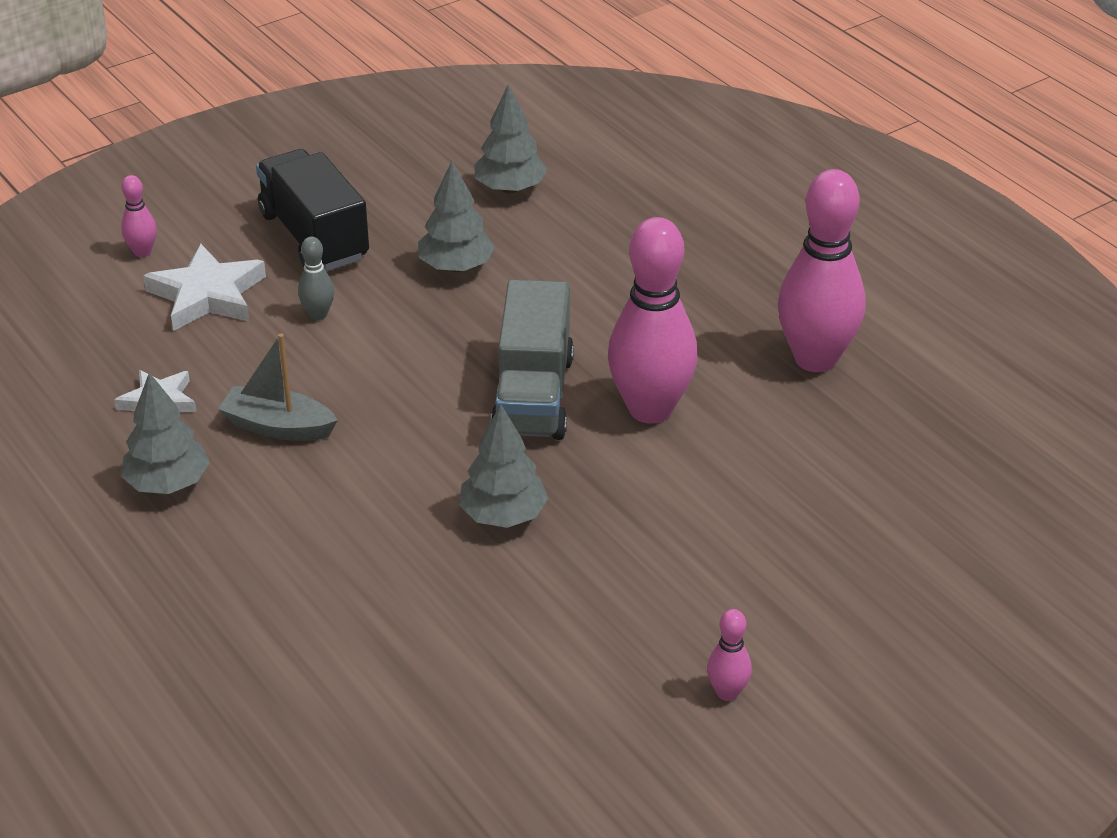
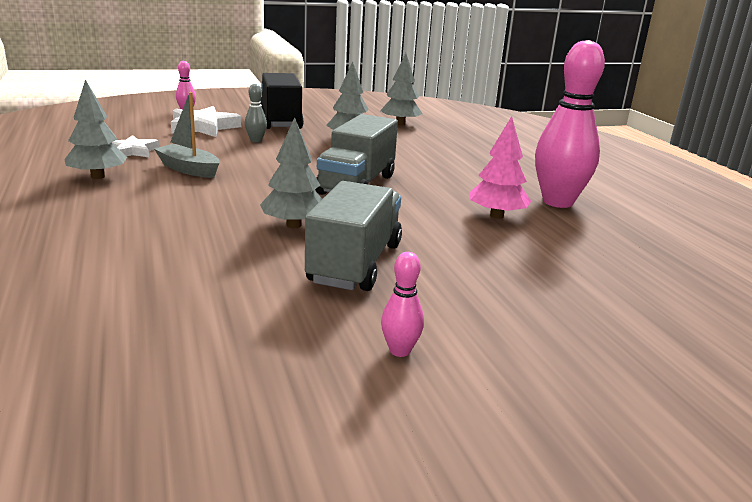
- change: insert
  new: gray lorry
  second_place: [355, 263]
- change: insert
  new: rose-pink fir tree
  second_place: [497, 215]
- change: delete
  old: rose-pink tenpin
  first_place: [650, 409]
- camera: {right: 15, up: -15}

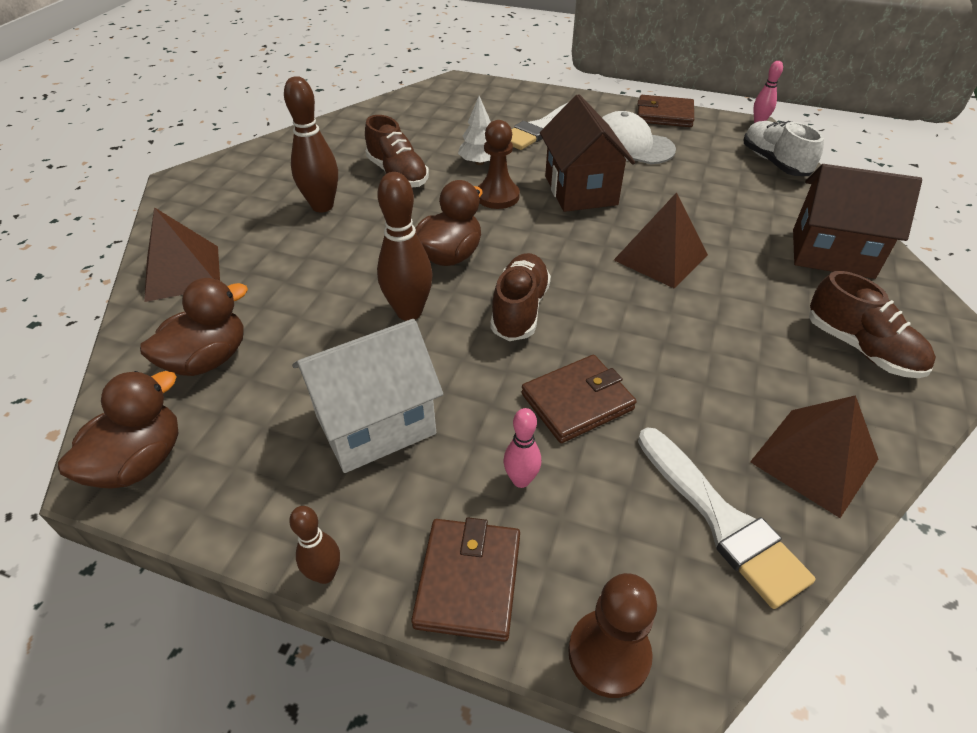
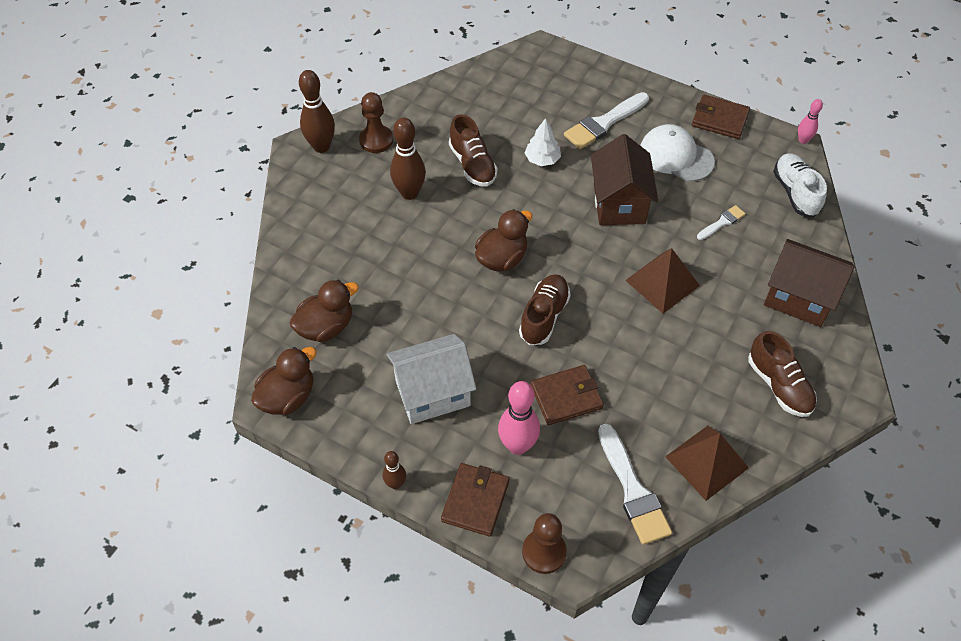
- change: move
  old: dark brown tenpin
  first_place: [409, 312]
  second_place: [321, 146]
- change: move
  old: dark brown game pawn
  first_place: [497, 196]
  second_place: [376, 140]
- change: resize
  old: rose-pink tenpin
  first_place: [521, 480]
  second_place: [517, 445]
  factor: 1.8
- change: insert
  new: snow-white paintbrush
  second_place: [722, 222]
- change: delete
  old: dark brown solid pyramid
  first_place: [182, 272]
- camera: {right: 10, up: 10}

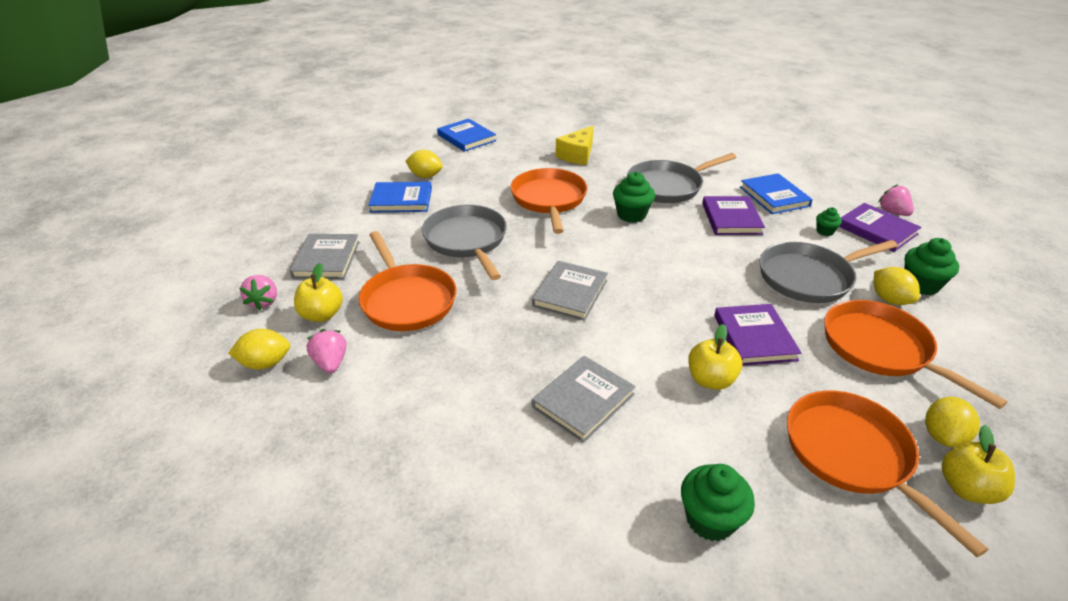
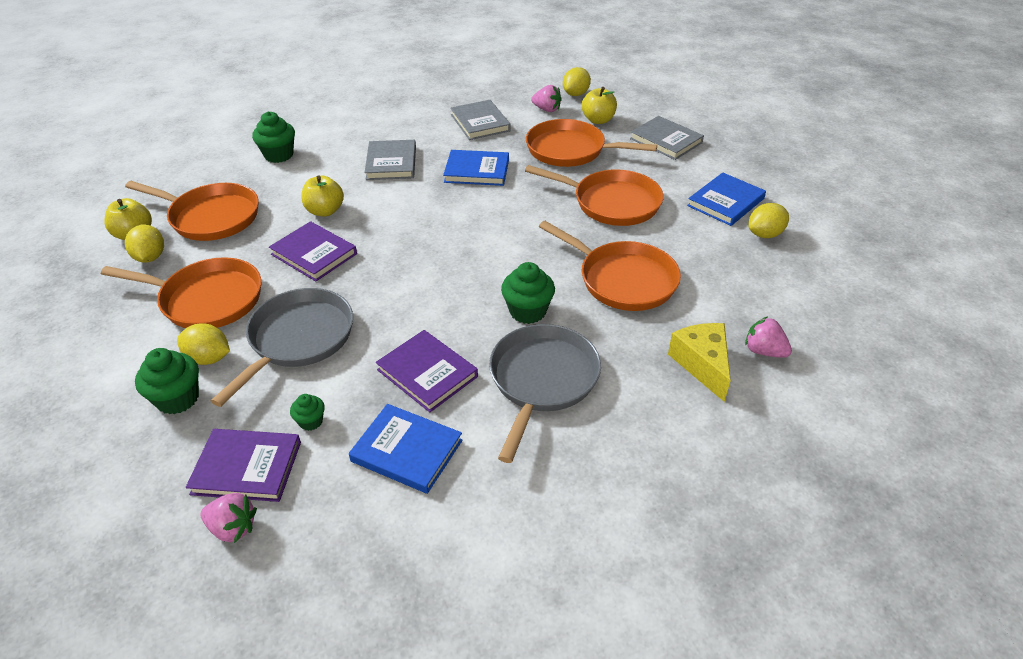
- change: move
  old: blue hardcover
  first_place: [466, 138]
  second_place: [477, 171]
- change: move
  old: gray hardcover
  first_place: [570, 293]
  second_place: [480, 123]
- change: recolor
  old: gray pan
  new: orange-coloured pan
  first_place: [467, 241]
  second_place: [611, 203]
- change: move
  old: rose-pink berry
  first_place: [264, 302]
  second_place: [764, 351]
- camera: {right: 135, up: 5}

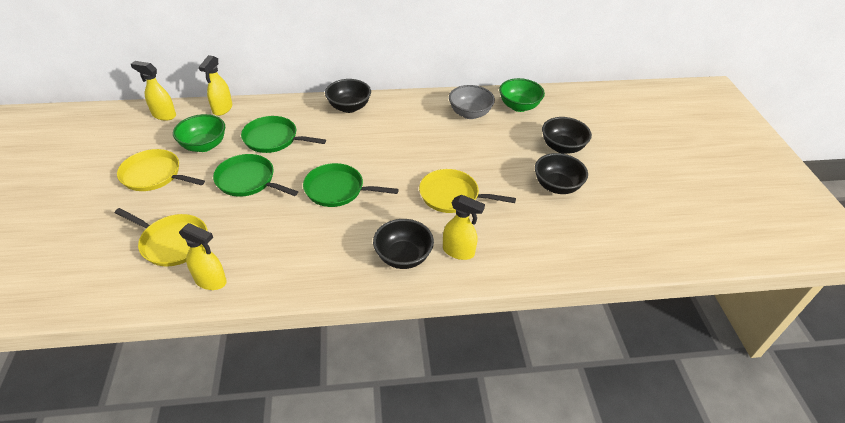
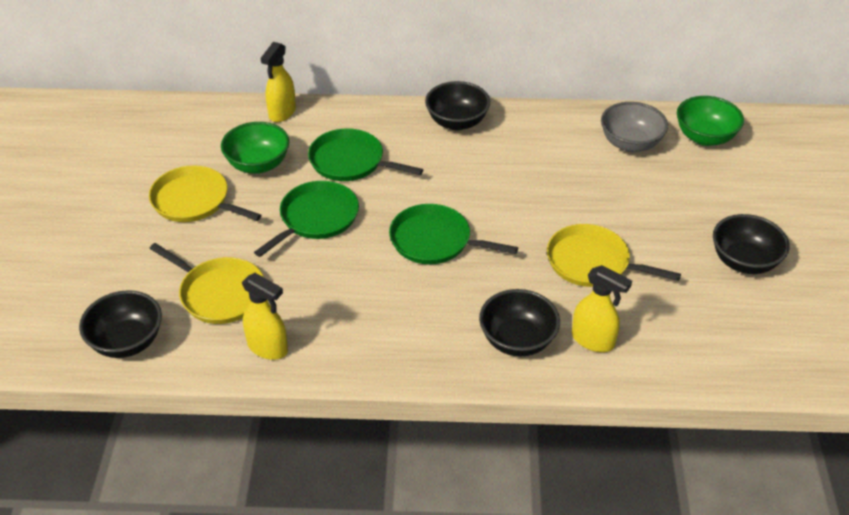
- change: move
  old: ebony deep dish
  first_place: [562, 147]
  second_place: [127, 342]
- change: rotate
  old: emerald pan
  first_place: [248, 180]
  second_place: [316, 218]
  degrees: 90
- change: delete
  old: yellow sprayer
  first_place: [164, 115]
- camera: {right: 10, up: 0}

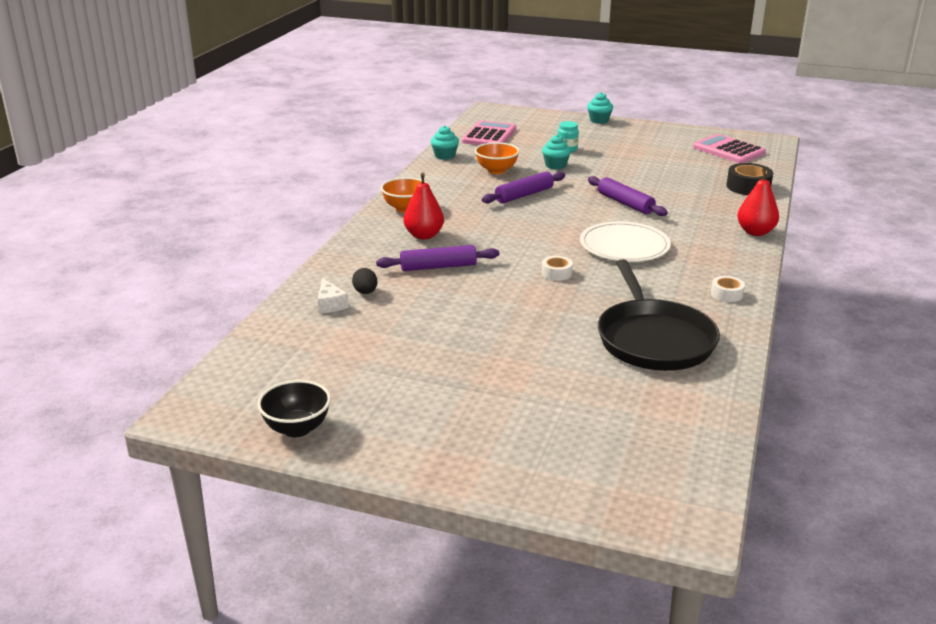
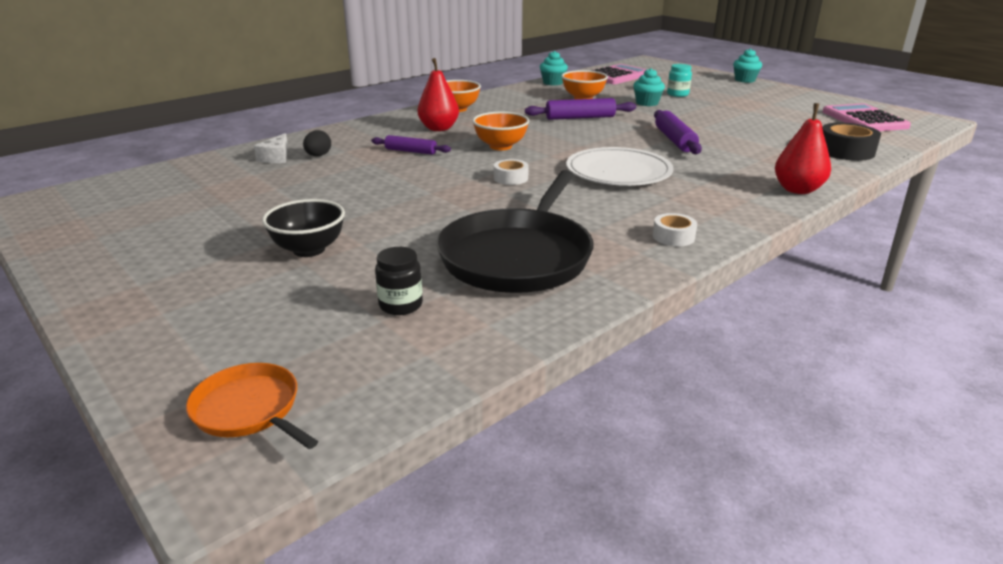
- change: insert
  new: orange-coloured pan
  second_place: [249, 410]
- change: move
  old: ebony deep dish
  first_place: [297, 428]
  second_place: [309, 249]
- change: resize
  old: royal purple rolling pin
  first_place: [438, 267]
  second_place: [411, 151]
  factor: 0.66
- change: insert
  new: ebony jar
  second_place: [401, 305]
- change: insert
  new: orange-coloured deep dish
  second_place: [500, 146]
- camera: {right: 30, up: 0}

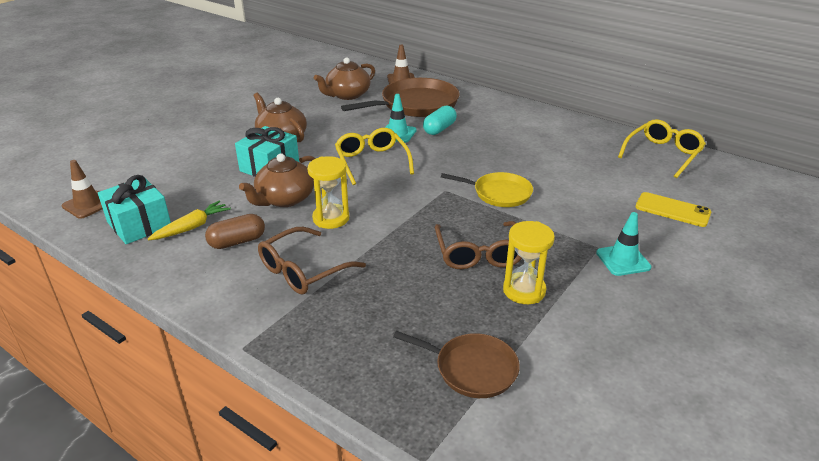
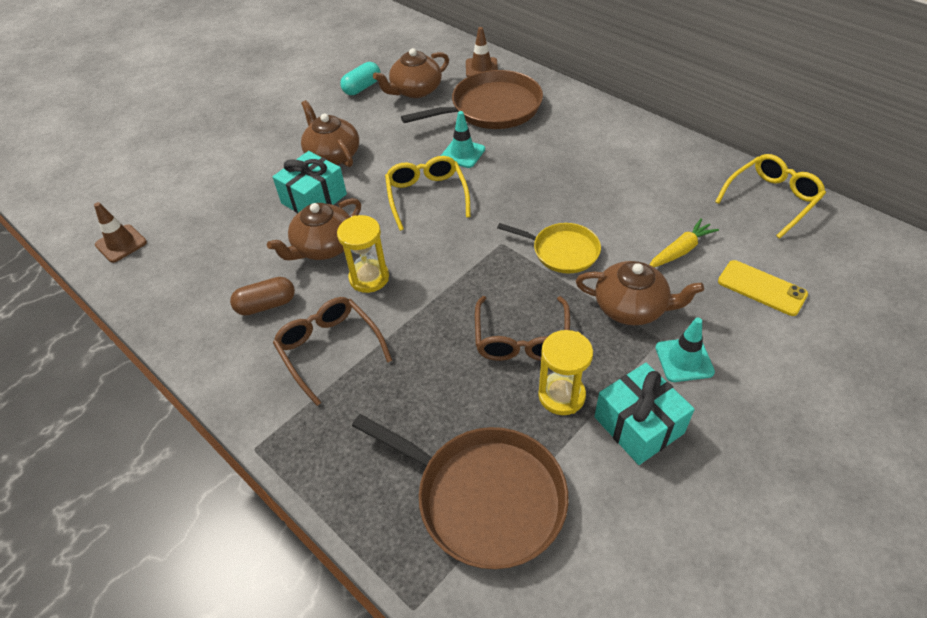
- change: rotate
  old: dark brown glasses
  first_place: [303, 270]
  second_place: [329, 349]
  degrees: 90
- change: move
  old: teal capsule
  first_place: [439, 129]
  second_place: [362, 87]
- change: resize
  old: dark brown pan
  first_place: [472, 369]
  second_place: [484, 497]
  factor: 1.69
- change: insert
  new: dark brown china teapot
  second_place: [631, 307]
- change: move
  old: teal gift
  first_place: [139, 224]
  second_place: [638, 425]
- change: move
  old: yellow root vegetable
  first_place: [192, 227]
  second_place: [680, 250]
- camera: {right: 10, up: 15}

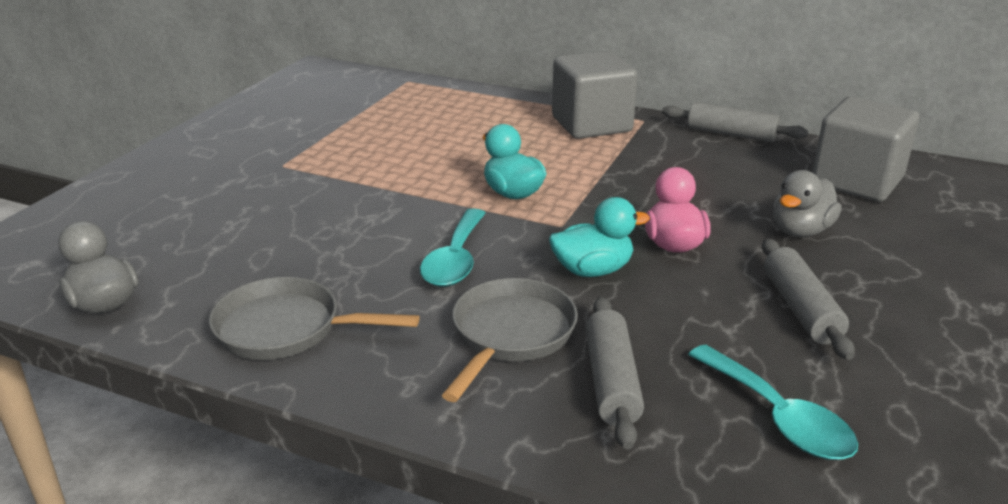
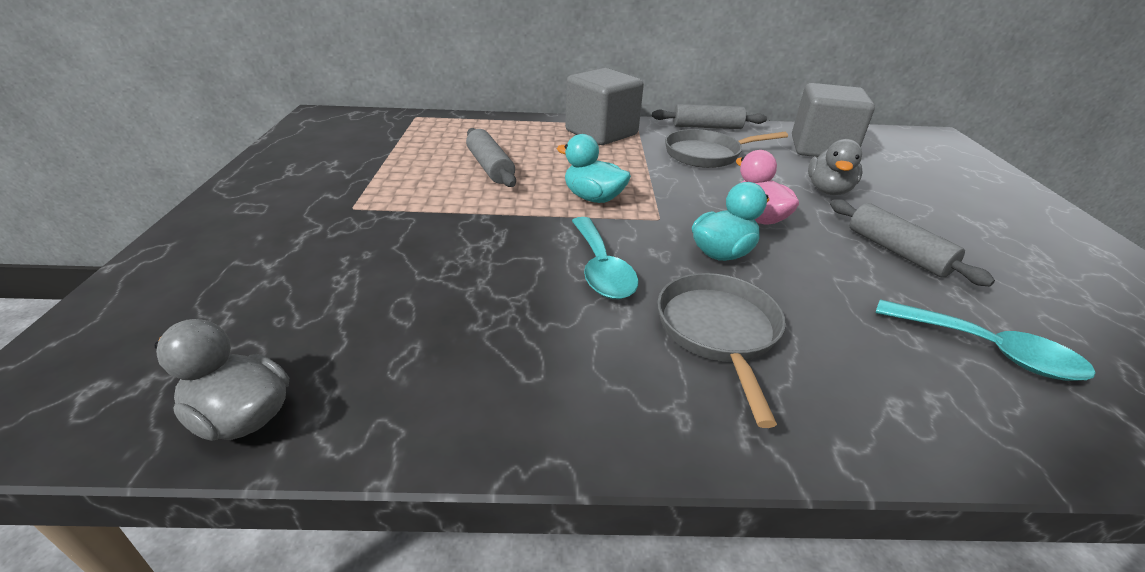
- change: move
  old: gray rolling pin
  first_place: [611, 381]
  second_place: [490, 167]
- change: move
  old: gray pan
  first_place: [286, 329]
  second_place: [707, 154]
- camera: {right: -25, up: 5}

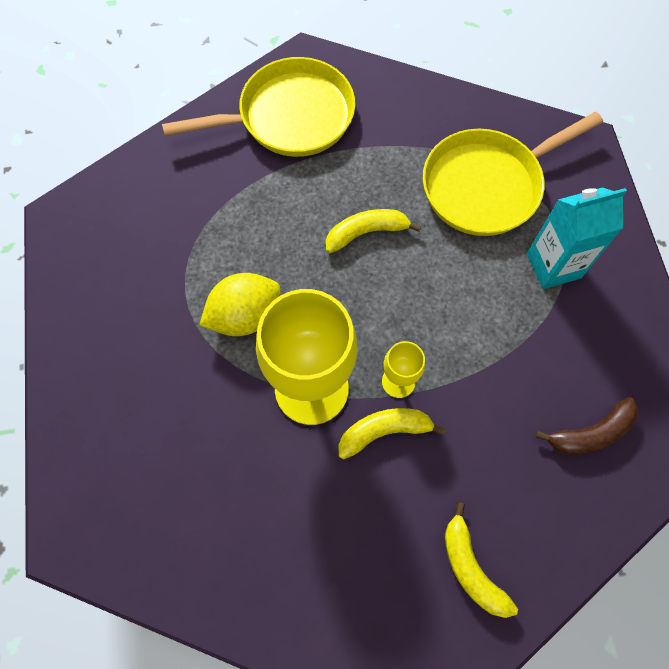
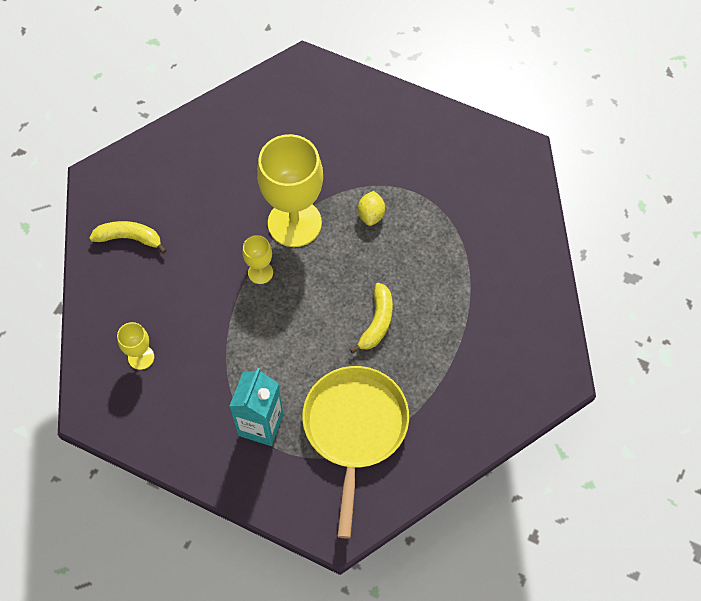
- change: replace
  old: dark brown banana fruit
  new: yellow goblet
  first_place: [590, 433]
  second_place: [141, 357]
- change: resize
  old: yellow toy lemon
  first_place: [245, 316]
  second_place: [371, 215]
  factor: 0.61
- change: delete
  old: yellow pan
  first_place: [289, 117]
- change: delete
  old: yellow banana fruit
  first_place: [384, 431]
- camera: {right: 125, up: -5}

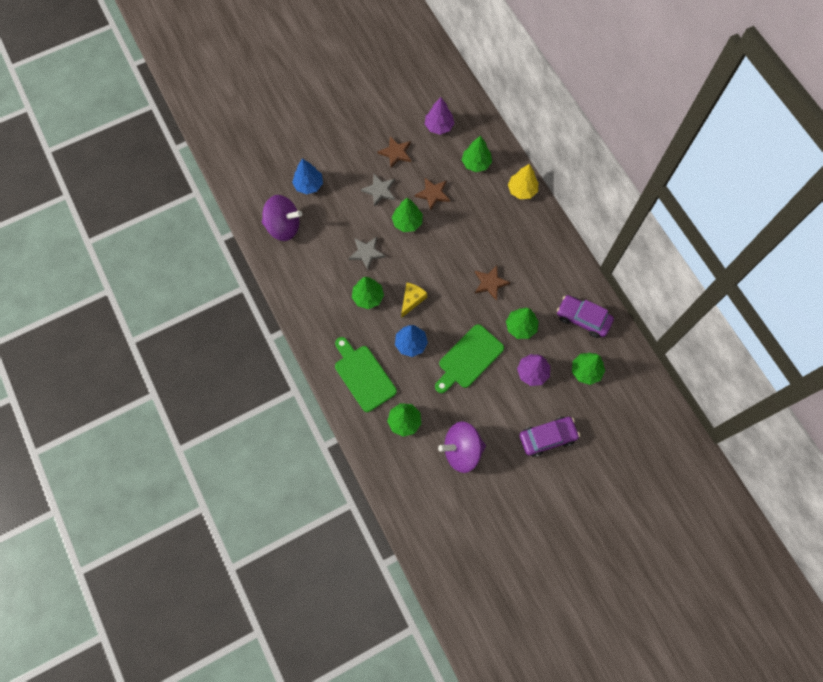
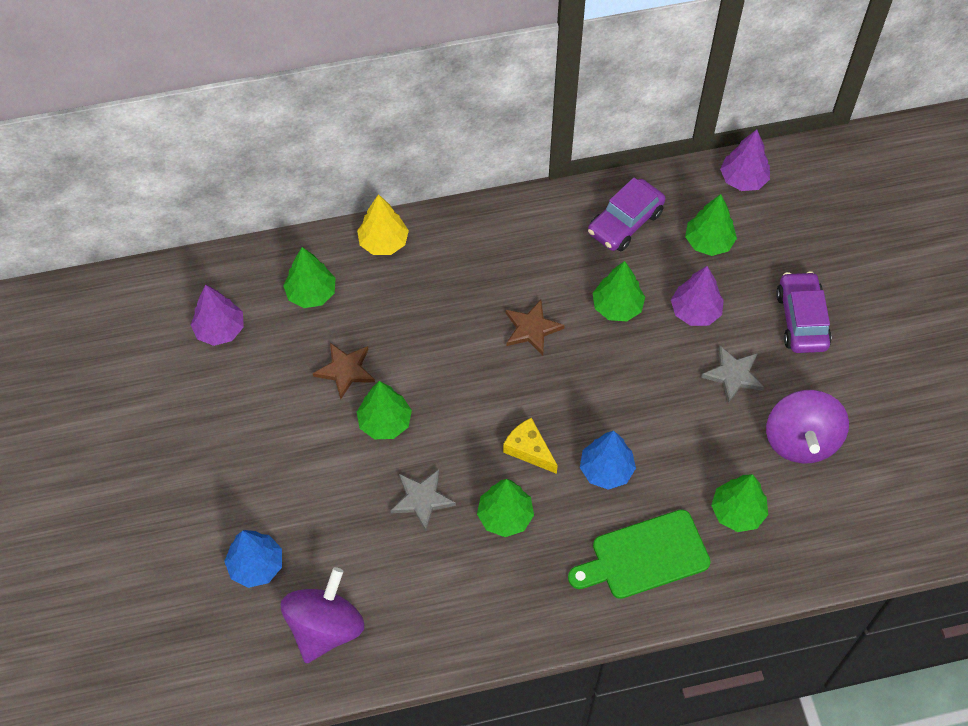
- change: move
  old: gray star
  first_place: [379, 190]
  second_place: [733, 375]
- change: insert
  new: royal purple fir tree
  second_place: [743, 179]
- change: delete
  old: dark brown star
  first_place: [396, 153]
- change: delete
  old: emerald cutting board
  first_place: [469, 358]
- camera: {right: -75, up: -10}

